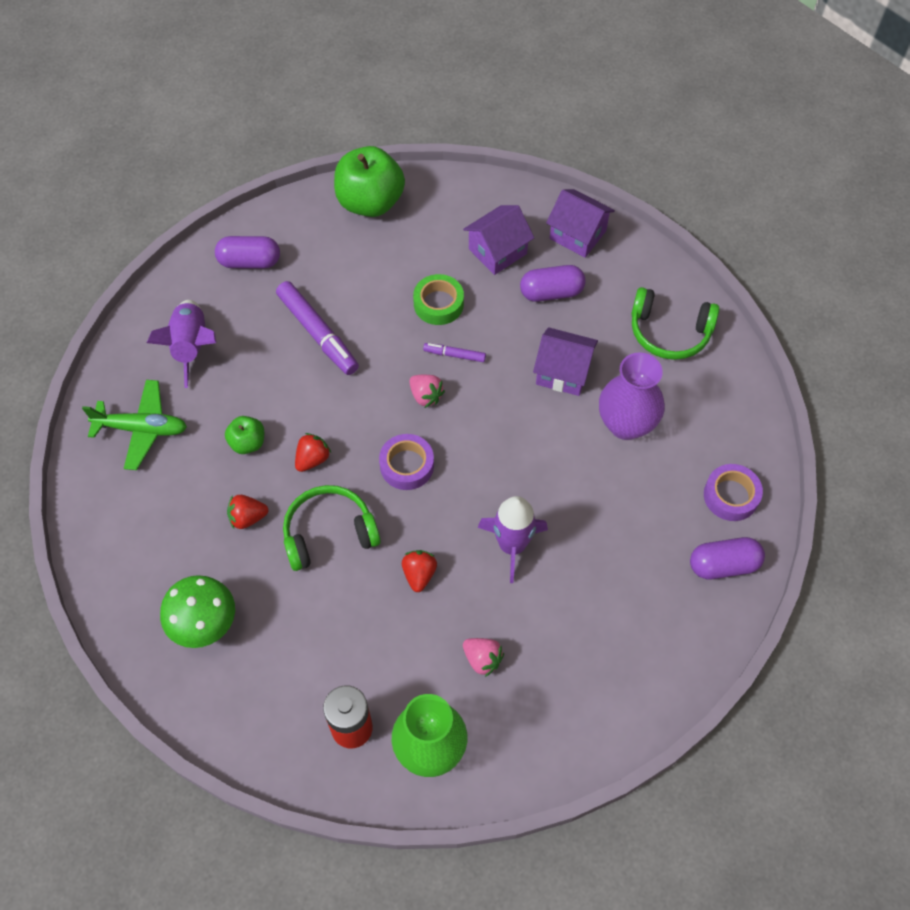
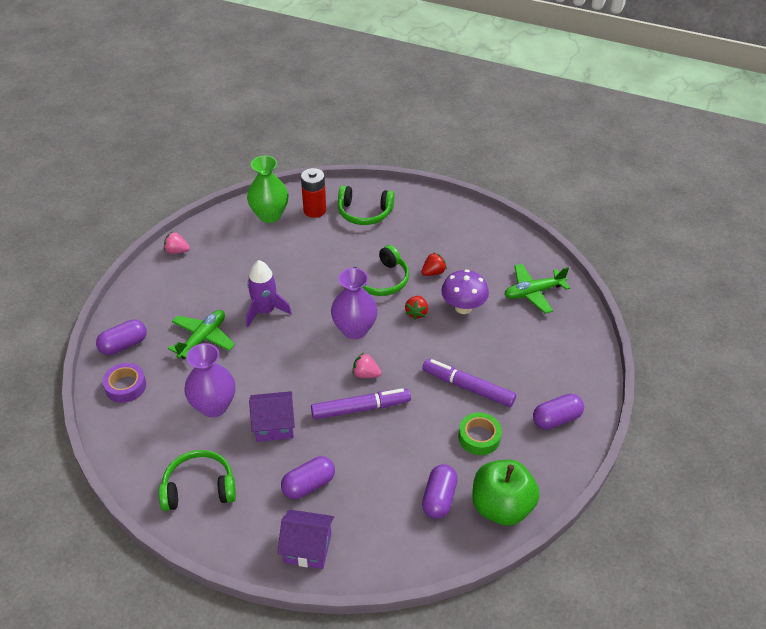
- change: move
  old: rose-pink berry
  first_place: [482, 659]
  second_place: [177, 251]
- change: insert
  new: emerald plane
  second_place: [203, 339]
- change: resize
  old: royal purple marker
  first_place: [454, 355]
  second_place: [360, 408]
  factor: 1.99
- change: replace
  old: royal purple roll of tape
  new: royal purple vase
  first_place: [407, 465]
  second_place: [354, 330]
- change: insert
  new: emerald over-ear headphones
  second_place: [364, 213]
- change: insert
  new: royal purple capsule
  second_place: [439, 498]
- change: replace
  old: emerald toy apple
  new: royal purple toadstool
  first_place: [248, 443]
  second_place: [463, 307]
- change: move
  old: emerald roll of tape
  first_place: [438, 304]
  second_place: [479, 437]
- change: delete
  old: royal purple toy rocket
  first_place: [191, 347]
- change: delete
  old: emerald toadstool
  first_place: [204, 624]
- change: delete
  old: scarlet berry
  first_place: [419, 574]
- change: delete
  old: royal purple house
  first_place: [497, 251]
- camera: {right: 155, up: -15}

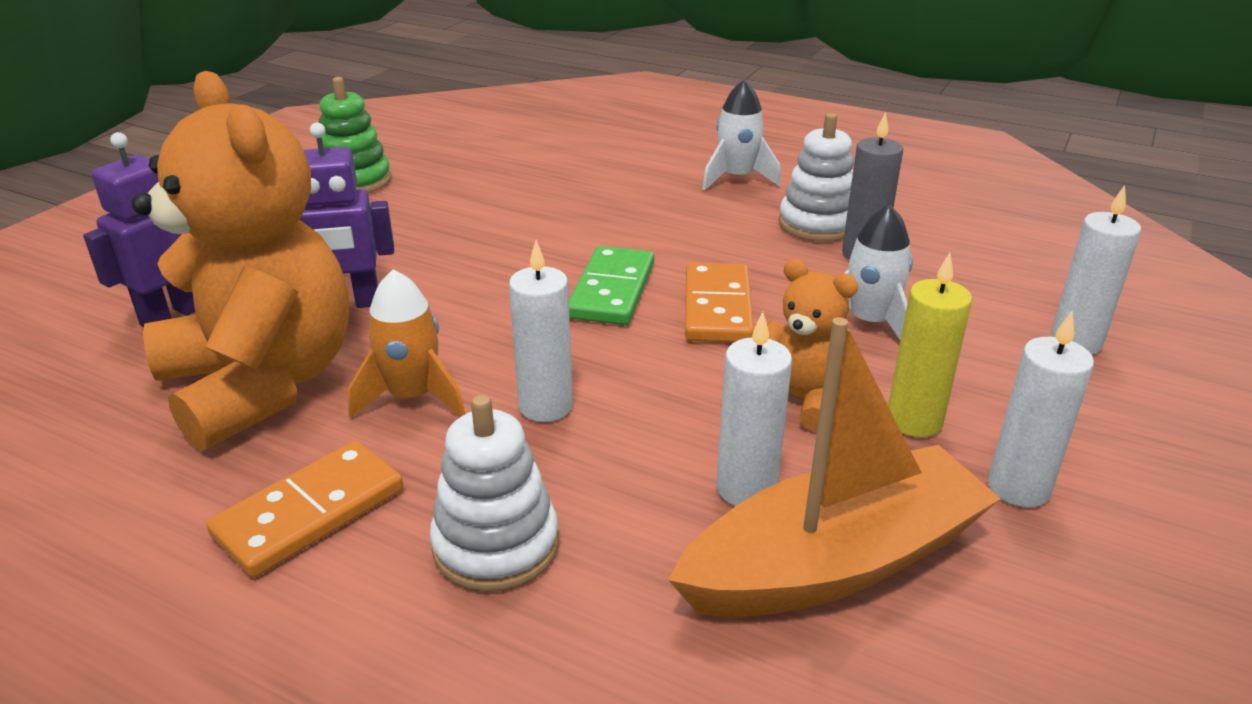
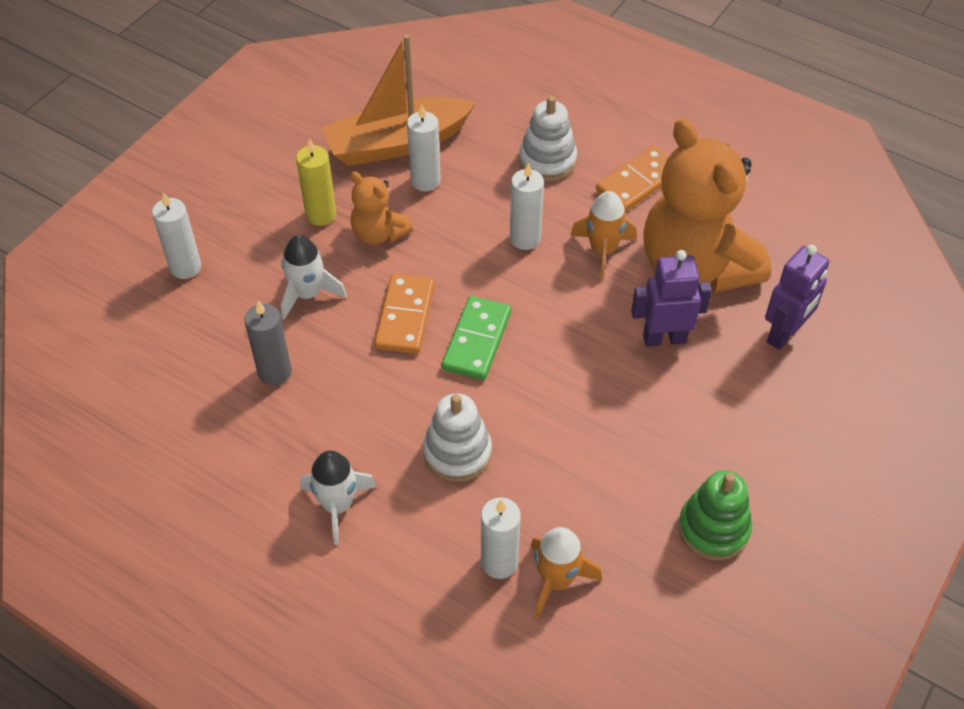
- change: move
  old: snow-white stacking toy
  first_place: [817, 224]
  second_place: [457, 452]
- change: move
  old: snow-white pillar candle
  first_place: [1018, 488]
  second_place: [499, 562]
- change: insert
  new: orange-coloured toy rocket
  second_place: [556, 580]
- camera: {right: -175, up: 20}

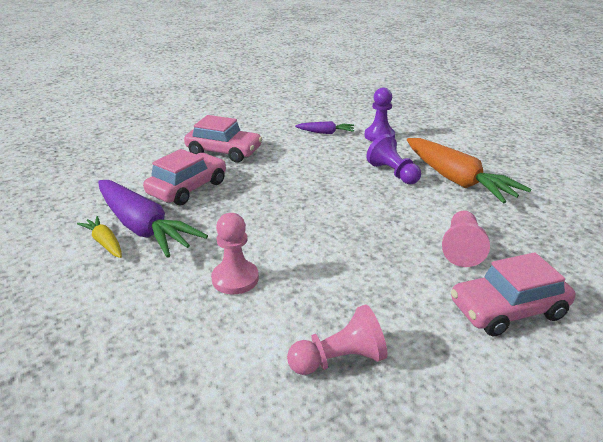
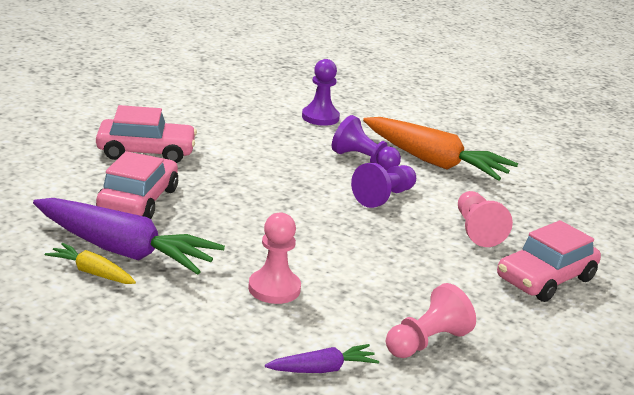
- change: move
  old: royal purple root vegetable
  first_place: [325, 133]
  second_place: [322, 369]
- change: insert
  new: royal purple game pawn
  second_place: [384, 197]
- camera: {right: -25, up: -5}

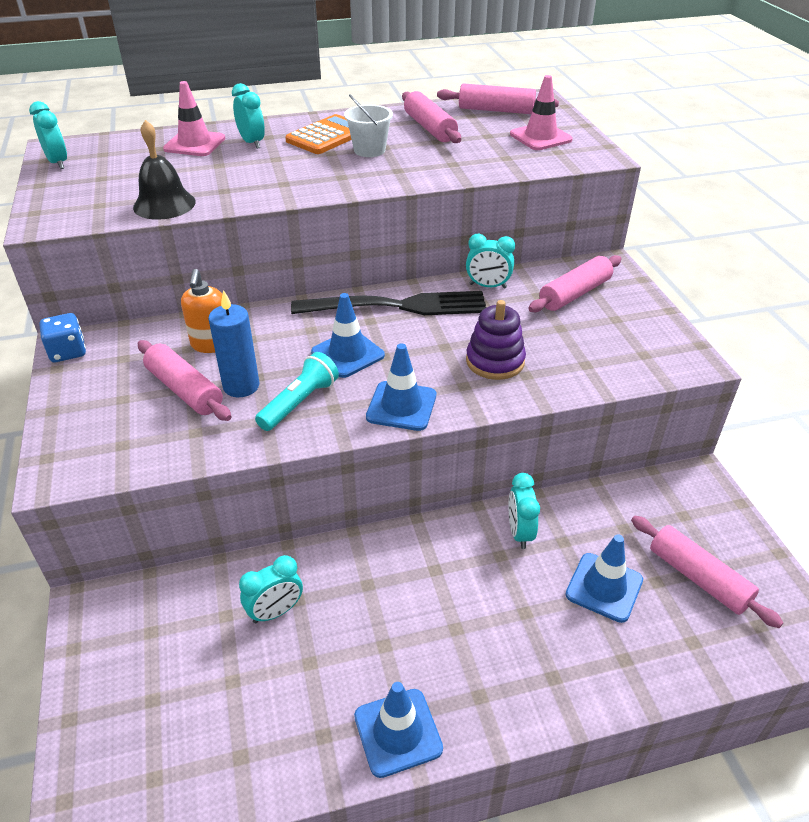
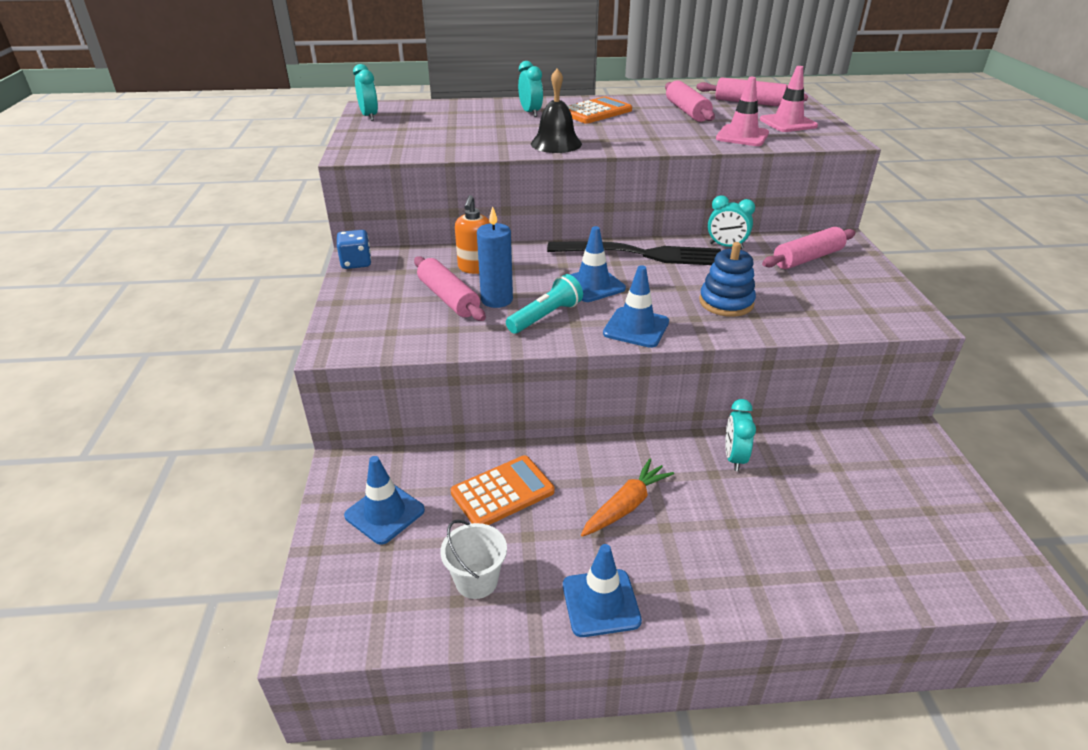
- change: move
  old: blue safety cone
  first_place: [604, 587]
  second_place: [384, 513]
- change: move
  old: snow-white sand bucket
  first_place: [369, 150]
  second_place: [476, 581]
- change: replace
  old: teal alarm clock
  new: orange-coloured calculator
  first_place: [275, 612]
  second_place: [502, 492]
- change: move
  old: ebony school bell
  first_place: [164, 204]
  second_place: [556, 143]
- change: insert
  new: orange-coloured root vegetable
  second_place: [626, 505]
- change: recolor
  old: royal purple stacking toy
  new: blue stacking toy
  first_place: [495, 361]
  second_place: [726, 302]
- change: move
  old: rose-pink safety cone
  first_place: [195, 144]
  second_place: [742, 136]
- change: delete
  old: rose-pink rolling pin
  first_place: [698, 578]
- camera: {right: 10, up: -5}

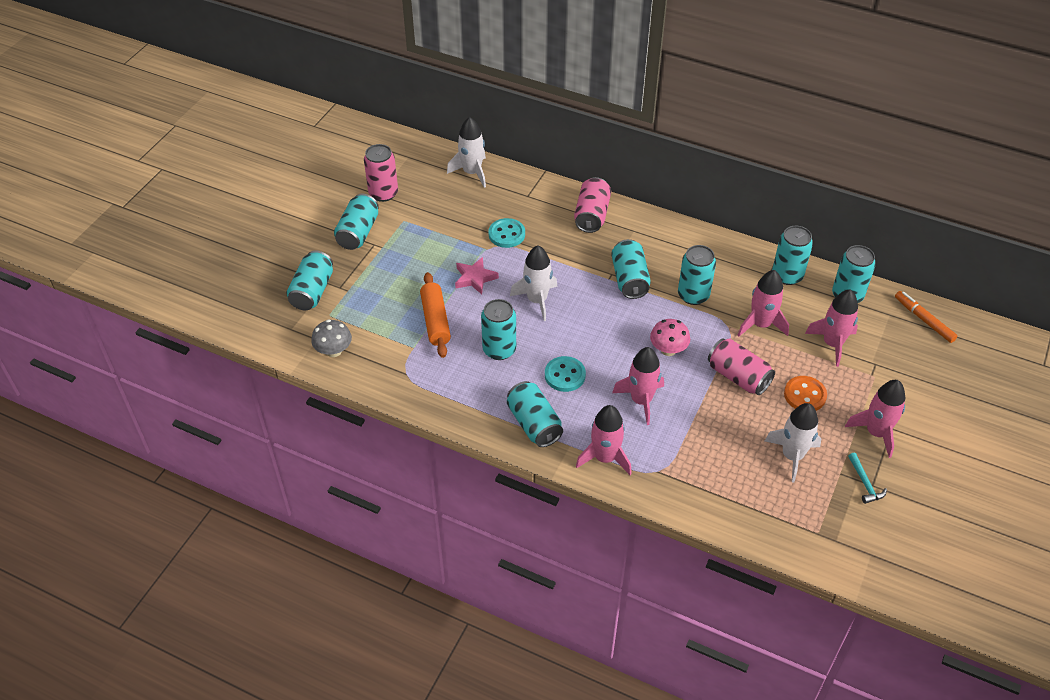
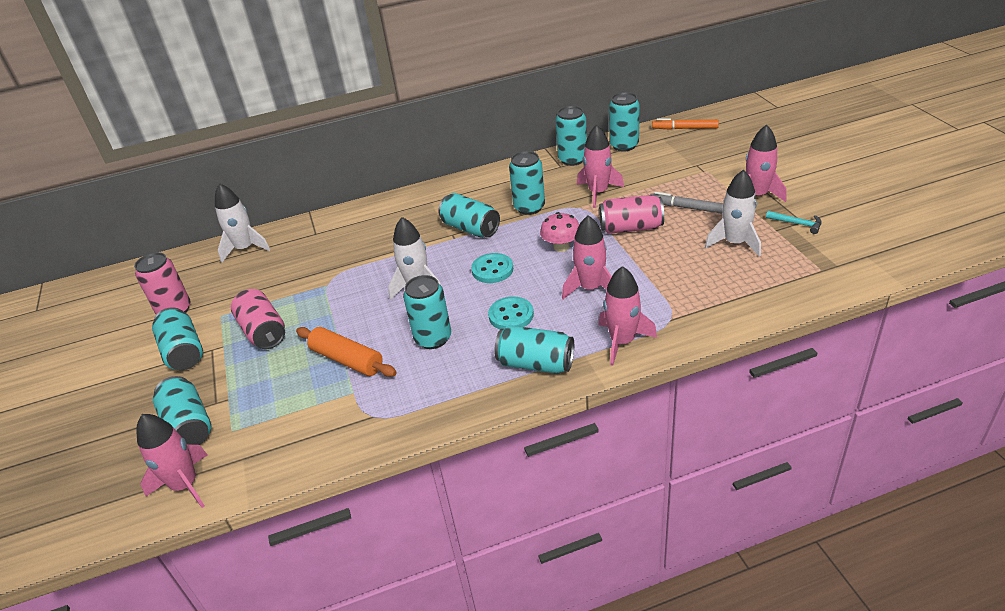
- change: move
  old: rose-pink toy rocket
  first_place: [832, 344]
  second_place: [185, 485]
- change: move
  old: rose-pink tin
  first_place: [591, 215]
  second_place: [263, 331]
- change: move
  old: teal button
  first_place: [506, 234]
  second_place: [492, 270]
- change: replace
  old: orange-coloured button
  new: gray marker
  first_place: [805, 395]
  second_place: [686, 207]
- change: delete
  old: gray toadstool
  first_place: [334, 351]
- change: delete
  old: rose-pink star
  first_place: [475, 278]
- camera: {right: -40, up: -10}

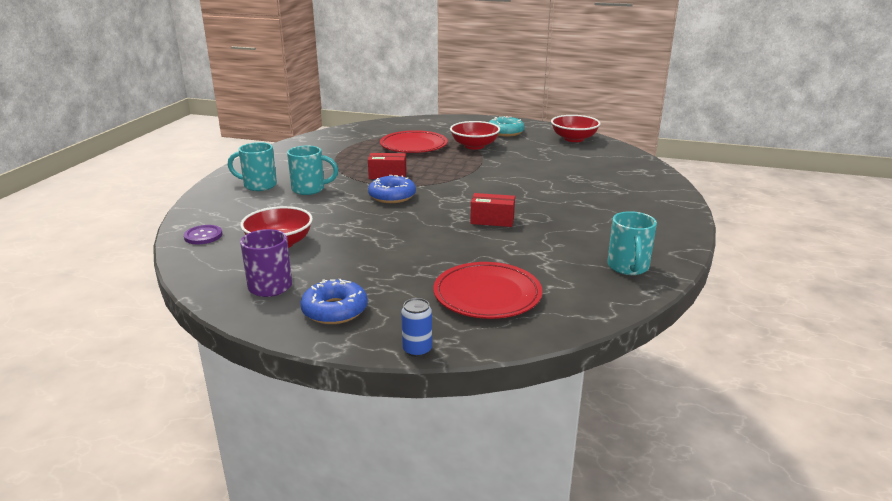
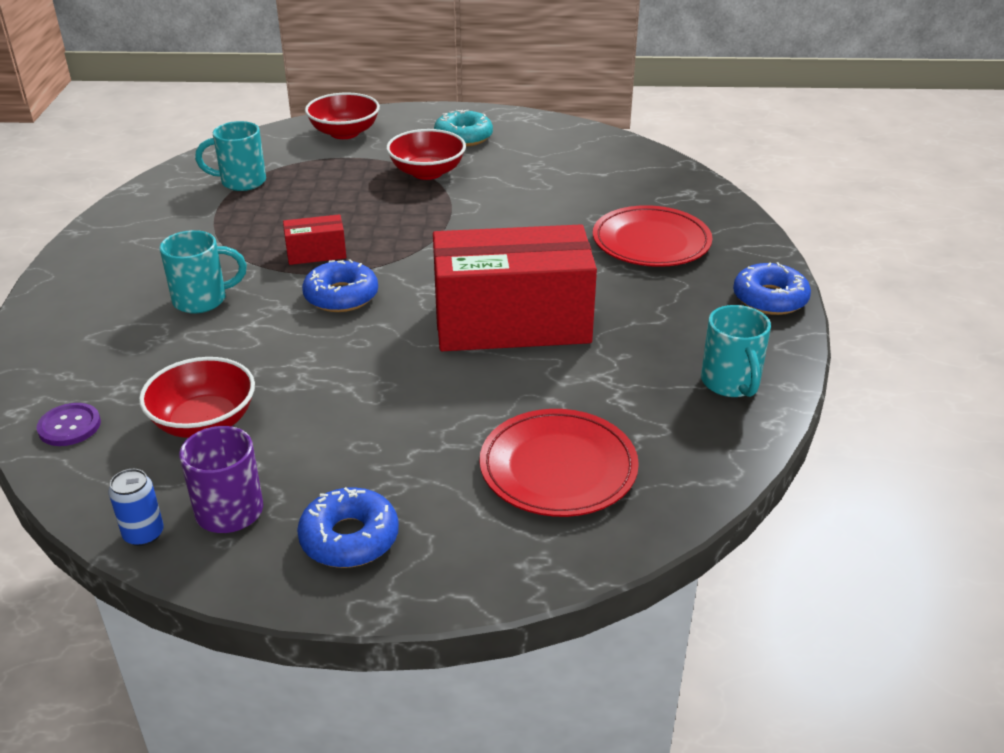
- change: move
  old: blue tin
  first_place: [417, 350]
  second_place: [144, 534]
- change: move
  old: teal coffee mug
  first_place: [259, 185]
  second_place: [241, 182]
- change: move
  old: scarlet deep dish
  first_place: [574, 139]
  second_place: [344, 133]
- change: resize
  old: scarlet box
  first_place: [492, 220]
  second_place: [512, 323]
  factor: 2.38
- change: move
  old: scarlet plate
  first_place: [413, 145]
  second_place: [651, 242]
- change: insert
  new: blue doughnut
  second_place: [770, 298]
- camera: {right: -15, up: 10}

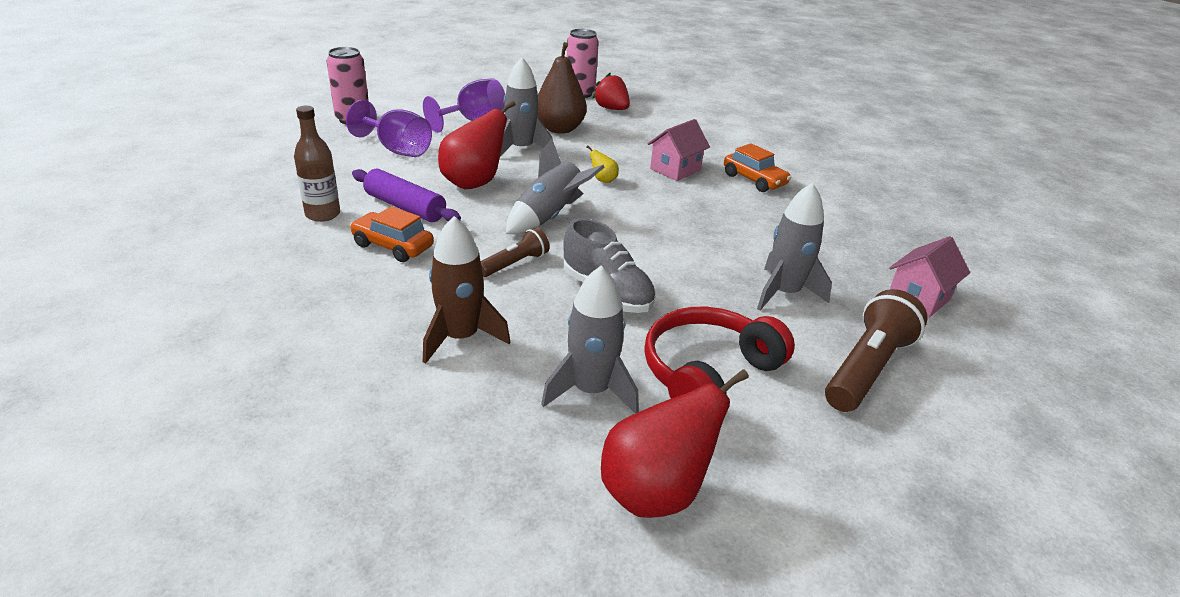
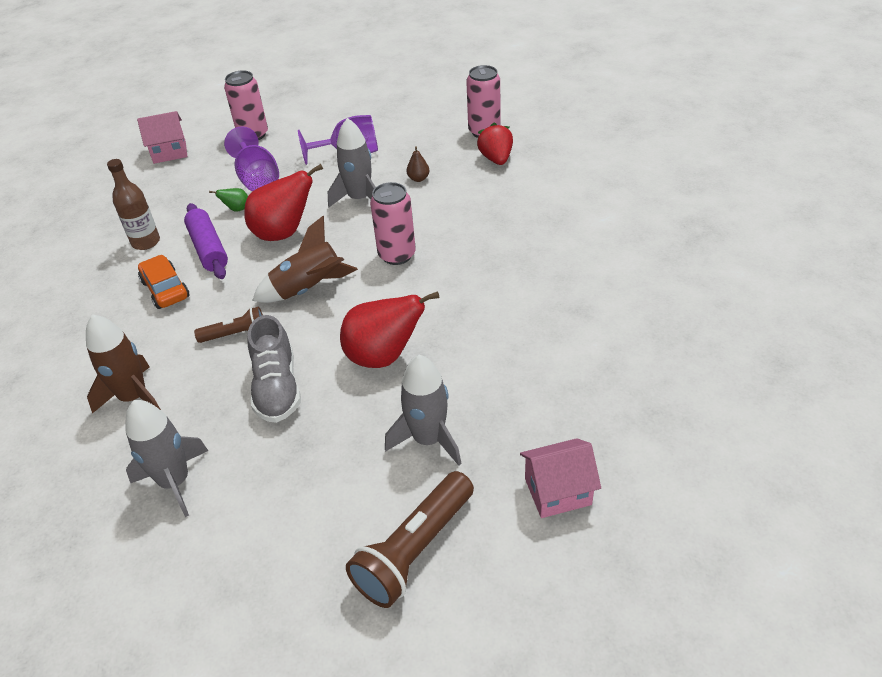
- change: move
  old: rose-pink house
  first_place: [675, 169]
  second_place: [169, 152]
- change: insert
  new: emerald pear fruit
  second_place: [237, 209]
- change: recolor
  old: gray toy rocket
  new: dark brown toy rocket
  first_place: [549, 217]
  second_place: [309, 289]
- change: move
  old: scarlet pear fruit
  first_place: [656, 493]
  second_place: [384, 356]
- change: rotate
  old: dark brown flashlight
  first_place: [867, 368]
  second_place: [414, 550]
  degrees: 150
- change: replace
  old: yellow pear fruit
  new: rose-pink tin
  first_place: [603, 180]
  second_place: [397, 255]
- change: resize
  old: dark brown pear fruit
  first_place: [559, 129]
  second_place: [418, 179]
  factor: 0.43
- change: delete
  old: scarlet over-ear headphones
  first_place: [708, 373]
- change: delete
  old: orange-coloured automobile
  first_place: [754, 180]
- camera: {right: 35, up: 10}

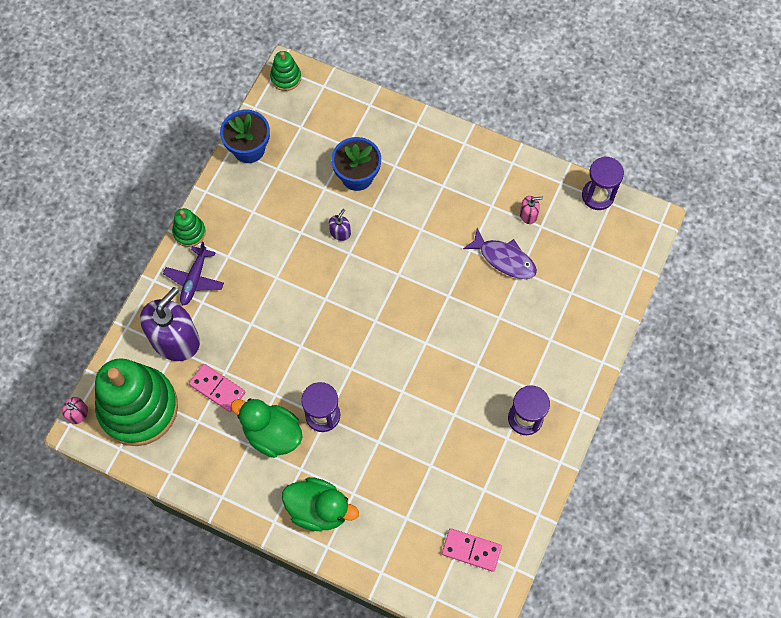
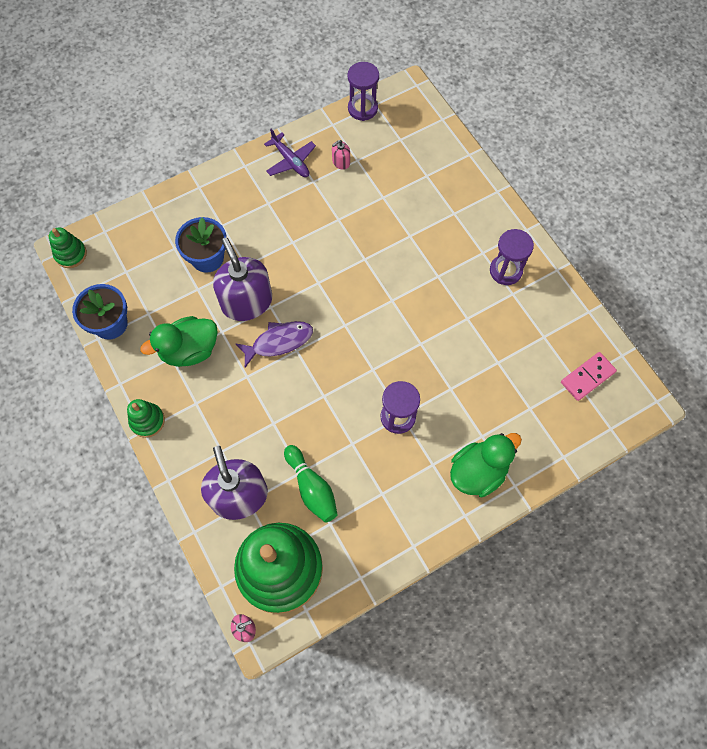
- change: move
  old: emerald toy duck
  first_place: [272, 434]
  second_place: [189, 350]
- change: resize
  old: royal purple soap pump
  first_place: [340, 232]
  second_place: [247, 302]
  factor: 2.37
- change: move
  old: royal purple toy fish
  first_place: [504, 259]
  second_place: [279, 342]
- change: move
  old: royal purple plane
  first_place: [194, 279]
  second_place: [291, 161]
- change: replace
  old: rose-pink domino
  new: emerald tenpin
  first_place: [217, 388]
  second_place: [311, 488]
- change: rotate
  old: rose-pink soap pump
  first_place: [528, 214]
  second_place: [341, 162]
  degrees: -150
- camera: {right: -55, up: 0}

